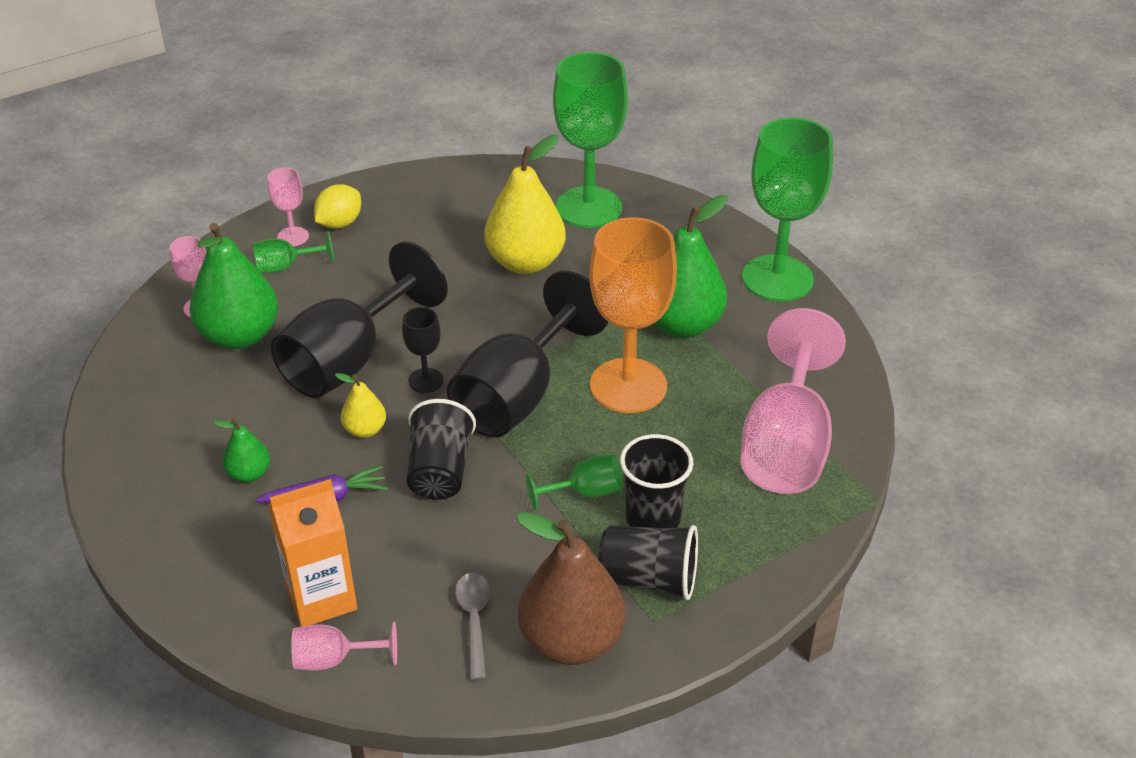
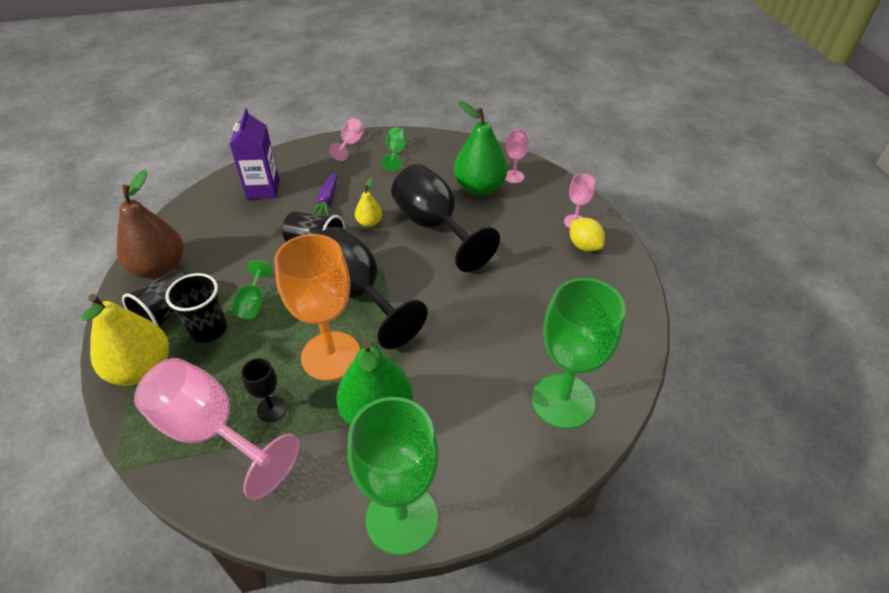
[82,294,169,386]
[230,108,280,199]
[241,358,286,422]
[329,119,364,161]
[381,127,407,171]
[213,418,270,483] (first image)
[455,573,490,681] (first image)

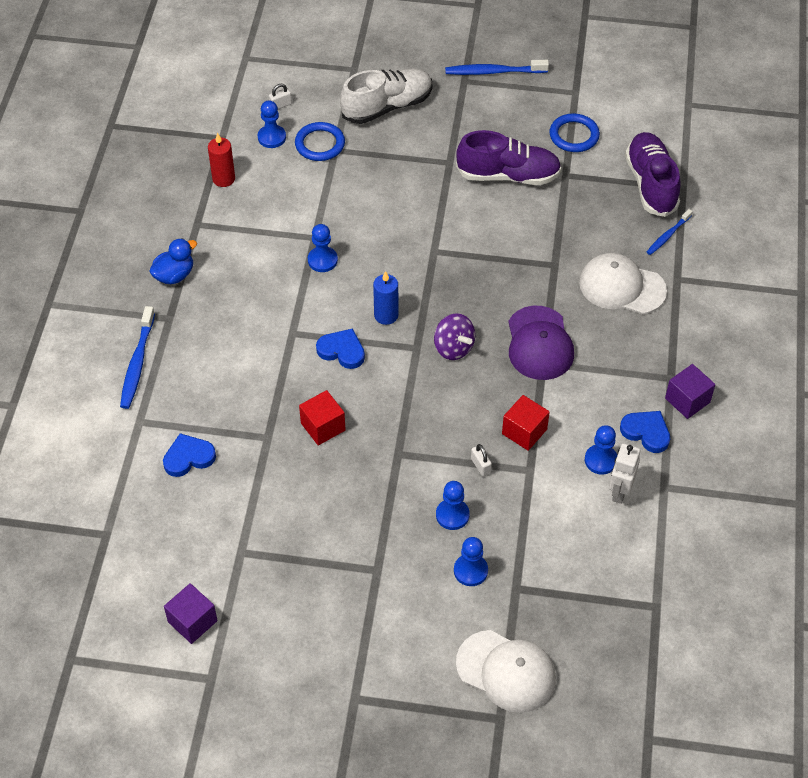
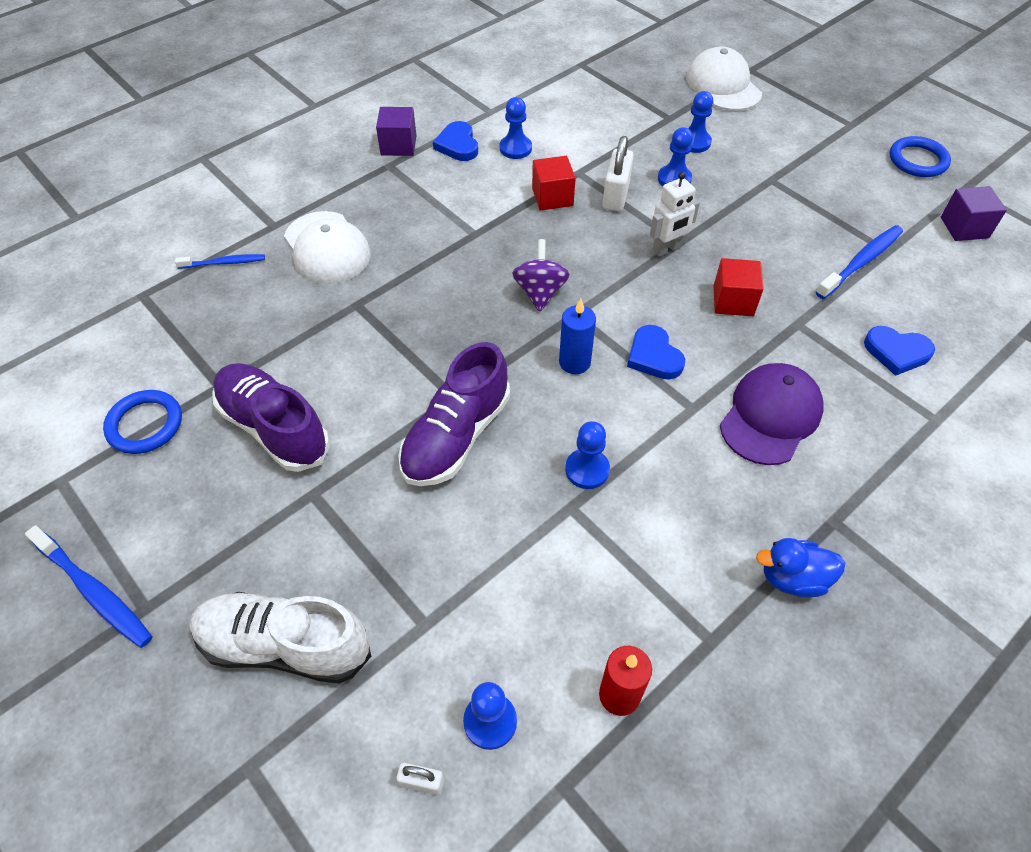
[398,342,510,486]
[603,136,634,211]
[650,172,700,257]
[720,363,824,465]
[816,225,903,299]
[890,136,951,177]

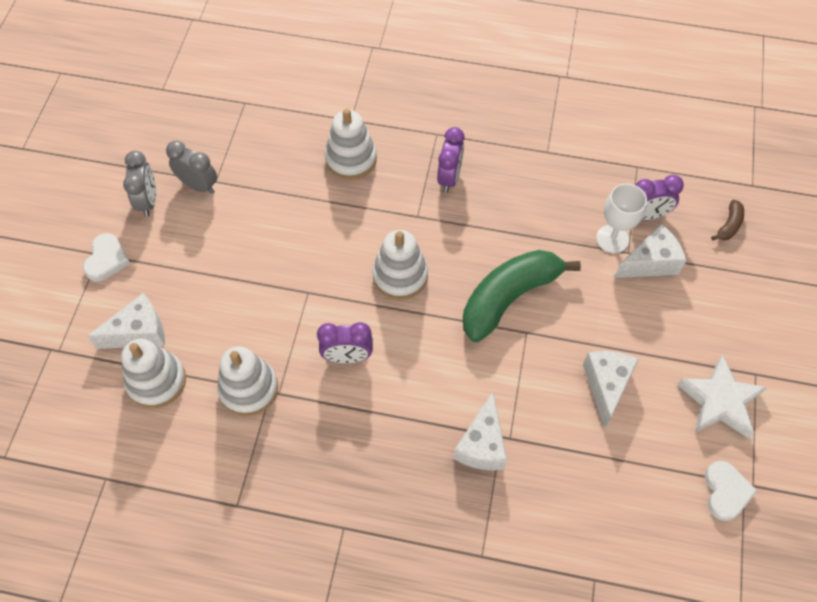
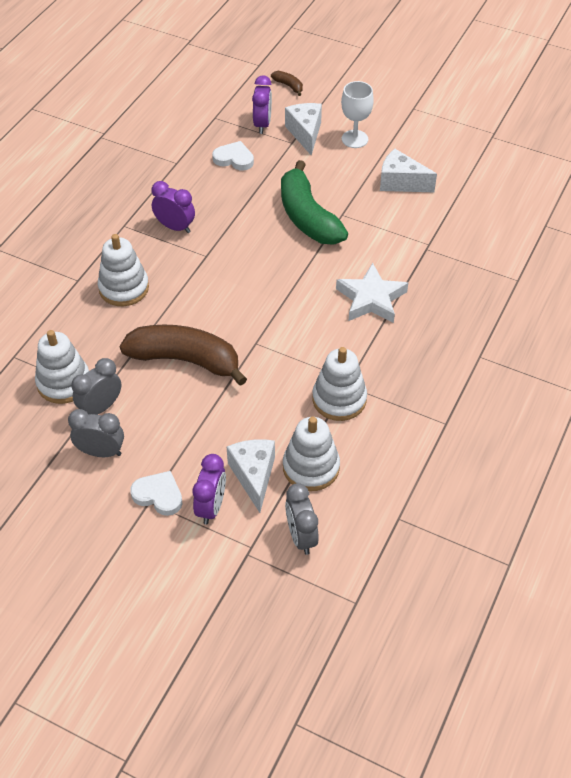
[35,330,89,404]
[120,325,247,386]
[193,454,226,525]
[212,141,254,171]
[285,483,319,555]
[336,263,408,323]
[341,81,374,148]
[453,392,507,470] (first image)

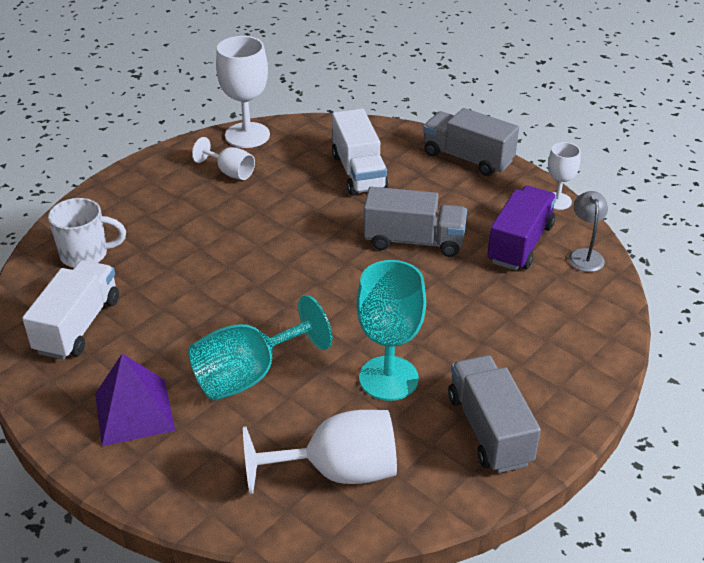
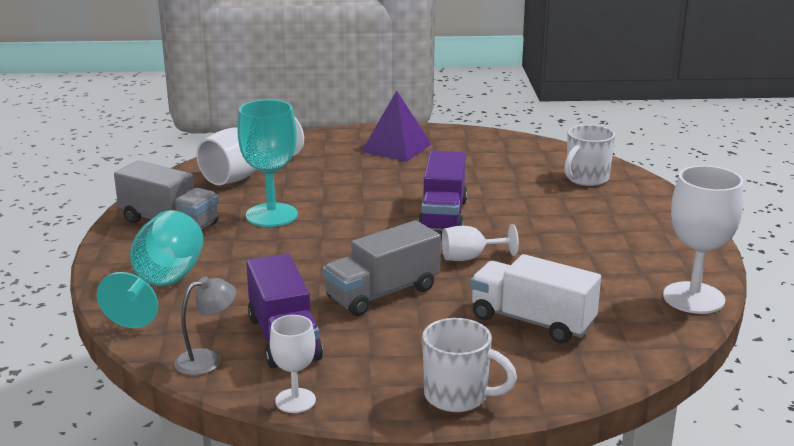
[96,210,204,328]
[174,276,236,375]
[418,150,467,231]
[422,318,517,412]
[442,224,519,261]
[22,260,119,360] (first image)

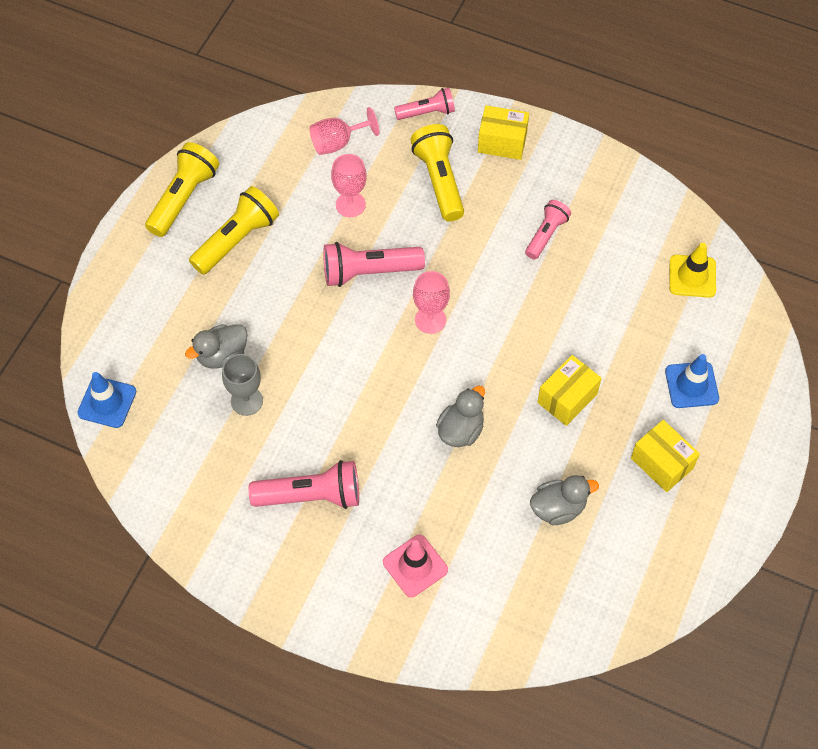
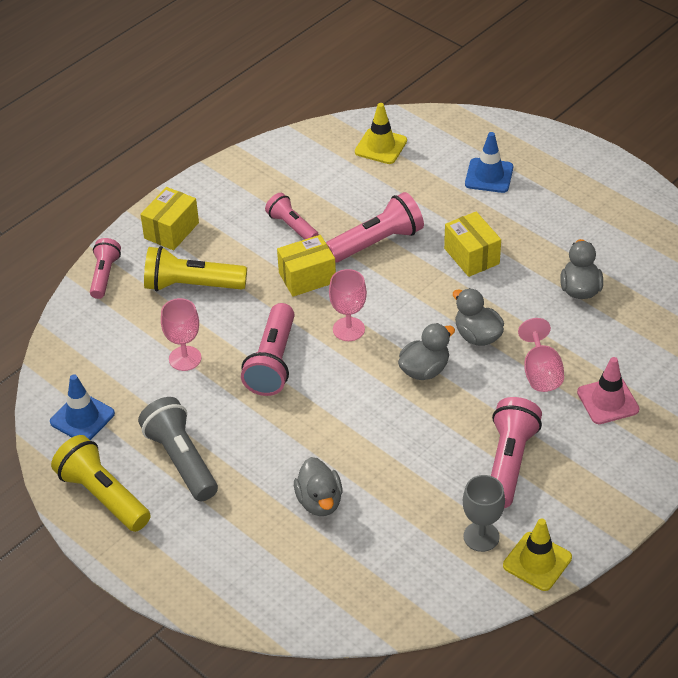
[50,374,115,440]
[138,397,218,501]
[277,235,336,297]
[326,192,424,263]
[398,323,455,380]
[463,475,505,552]
[503,518,572,591]
[518,318,564,392]

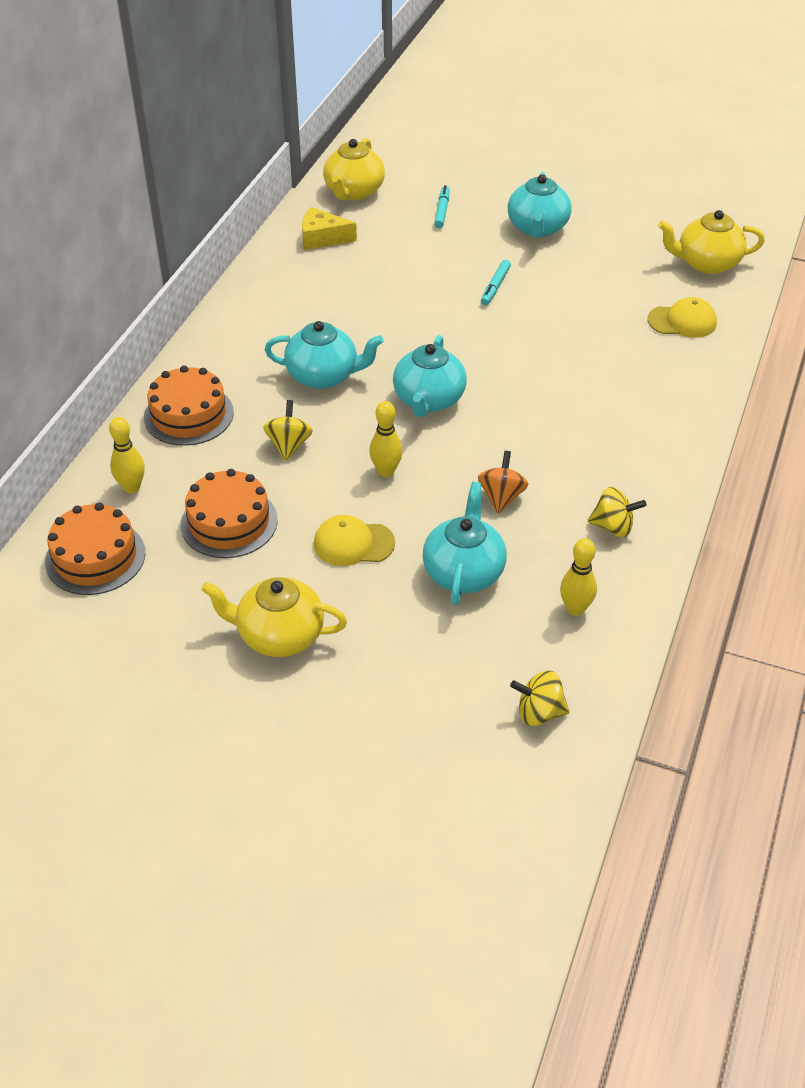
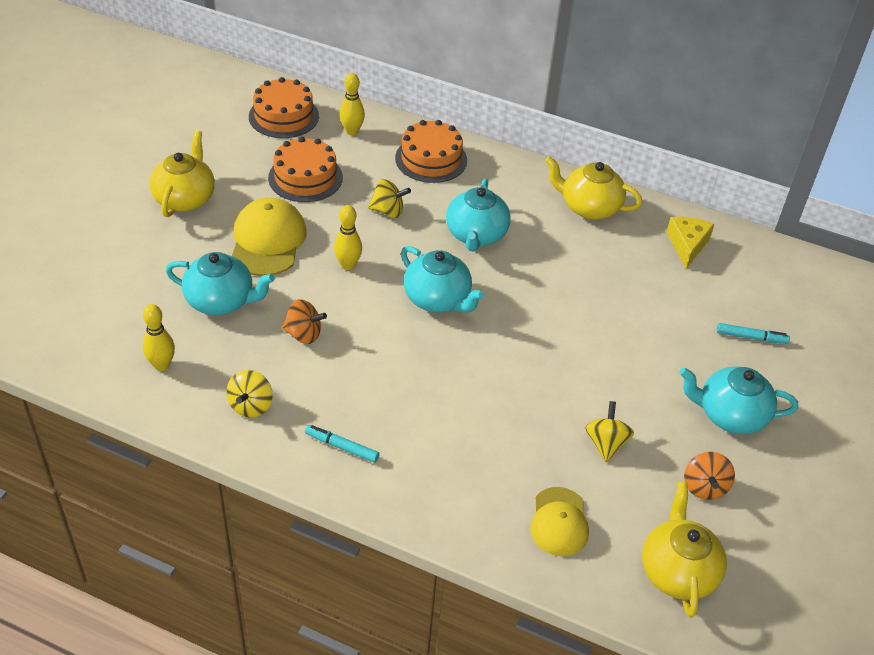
[232,197,307,276]
[305,425,379,463]
[401,246,485,313]
[545,156,642,220]
[585,401,634,462]
[684,452,735,500]

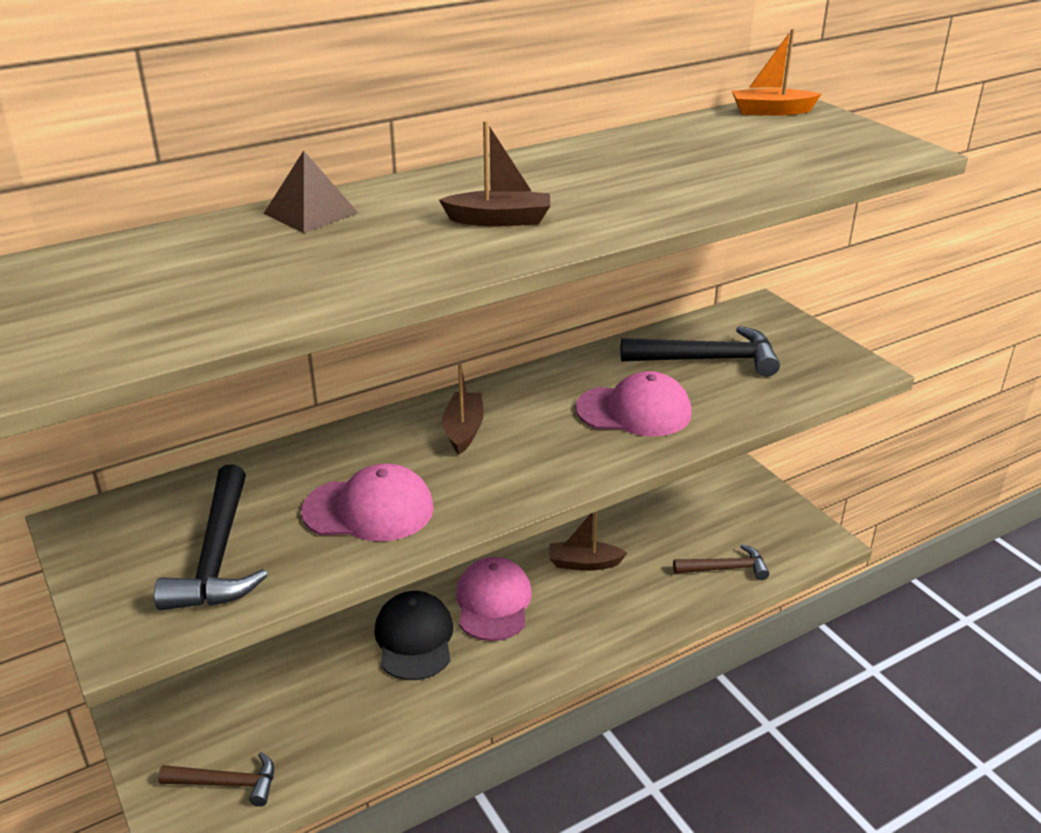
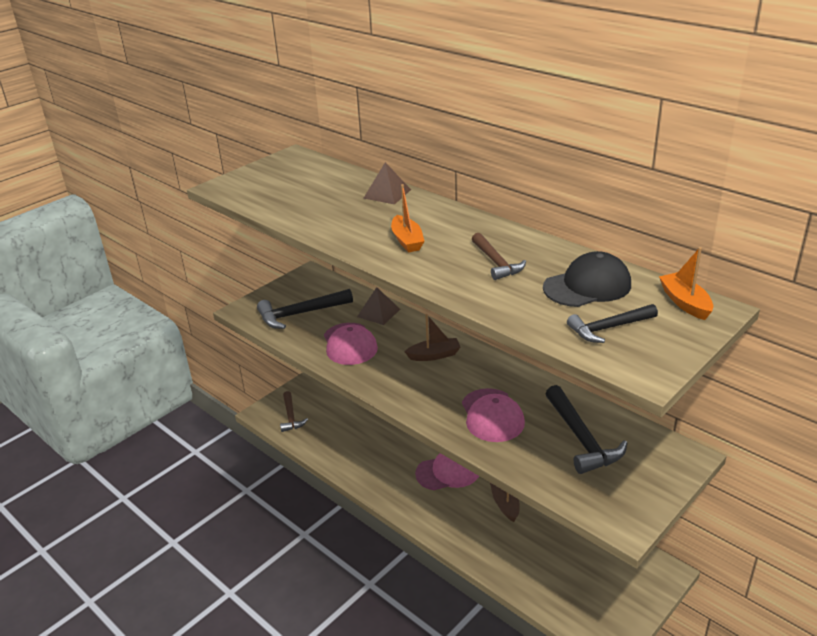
[357,287,400,325]
[391,184,424,252]
[472,233,526,280]
[543,251,631,307]
[567,304,658,343]

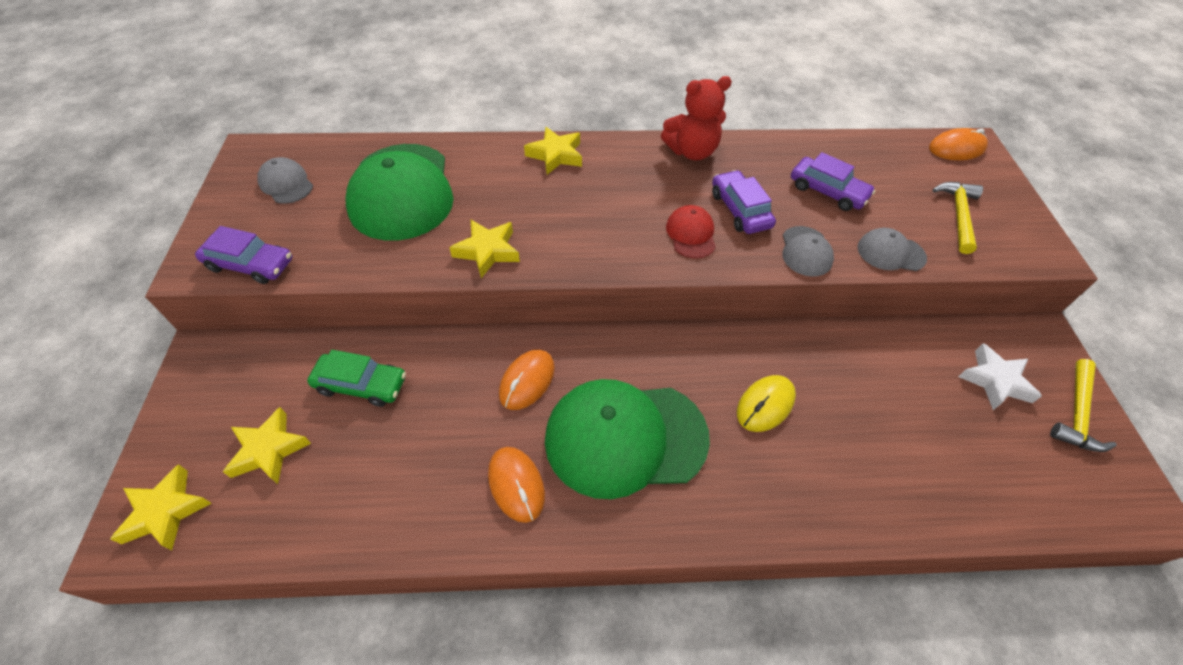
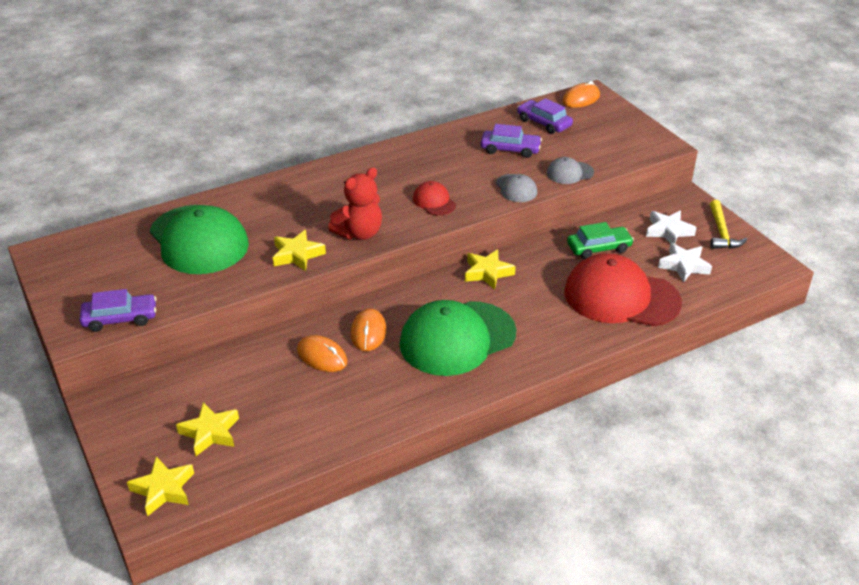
[297,335,347,372]
[328,167,382,240]
[465,249,516,290]
[517,98,573,134]
[564,253,682,327]
[567,222,634,259]
[658,243,712,283]
[257,157,313,204] (first image)
[737,375,796,432] (first image)
[933,182,983,254] (first image)

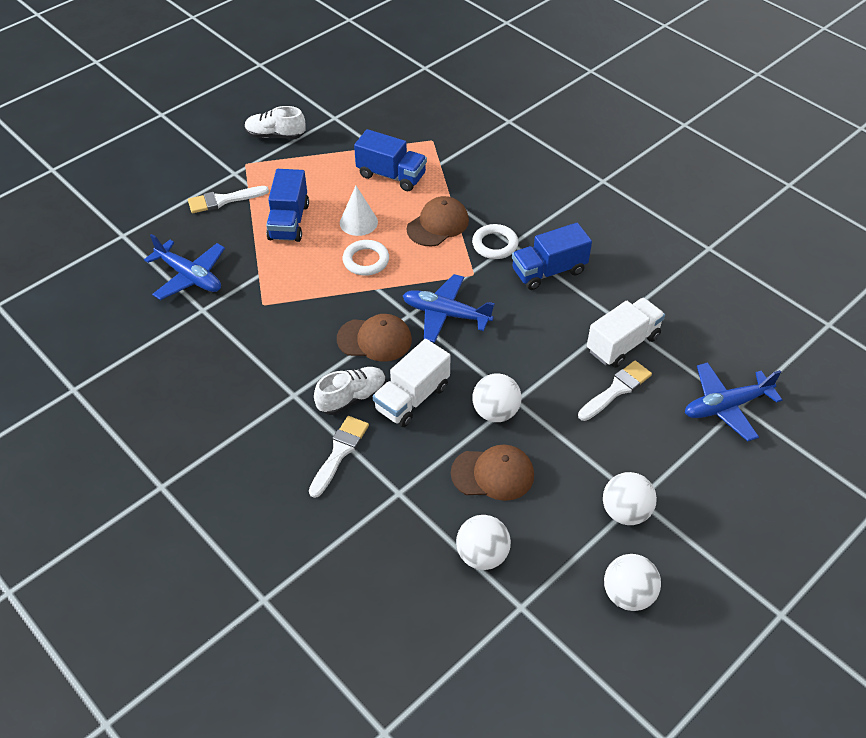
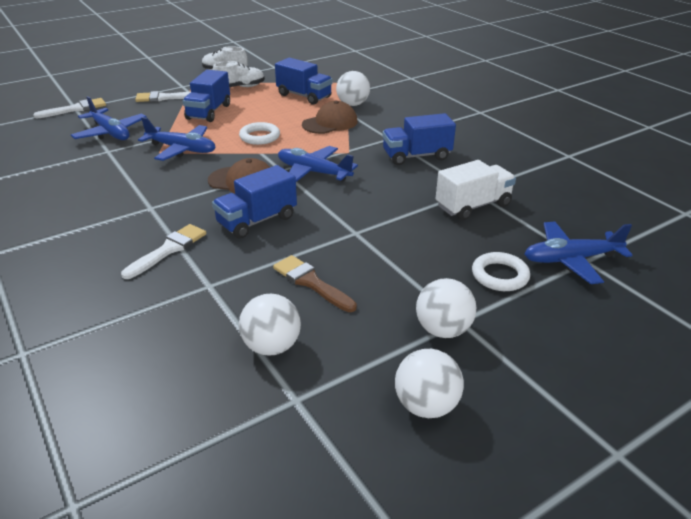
[33,98,106,118]
[138,117,216,161]
[212,61,265,87]
[212,165,297,239]
[273,255,357,312]
[336,71,370,106]
[472,252,530,291]
[340,186,378,236] (first image)

